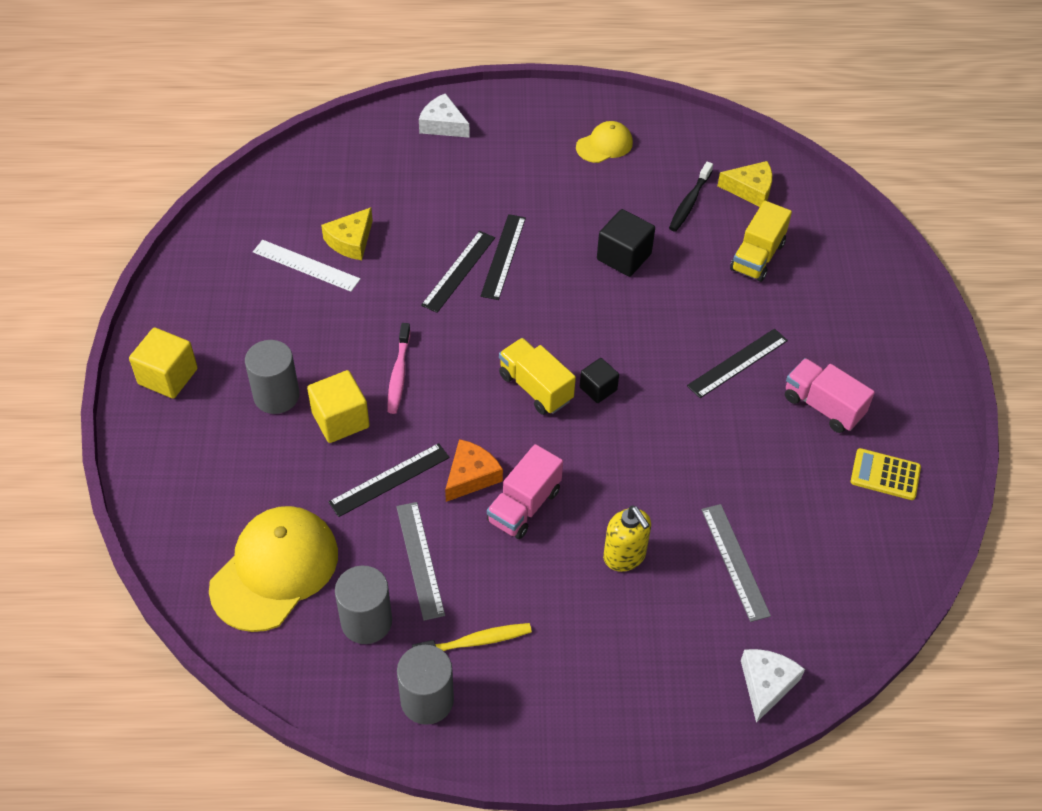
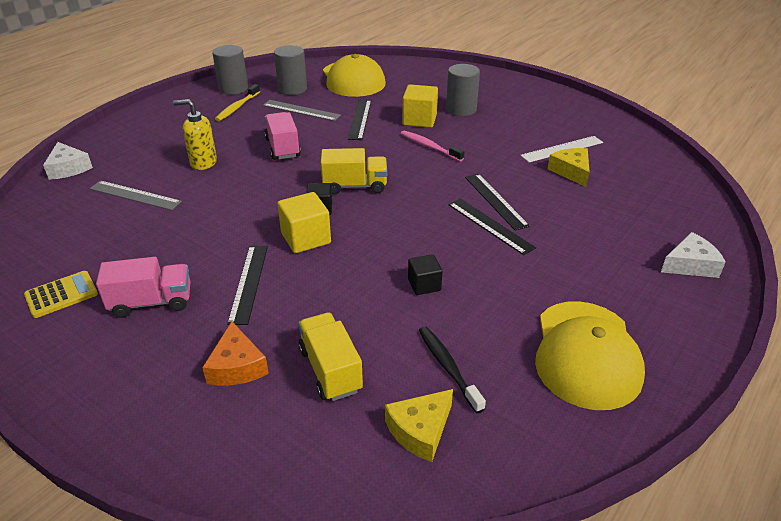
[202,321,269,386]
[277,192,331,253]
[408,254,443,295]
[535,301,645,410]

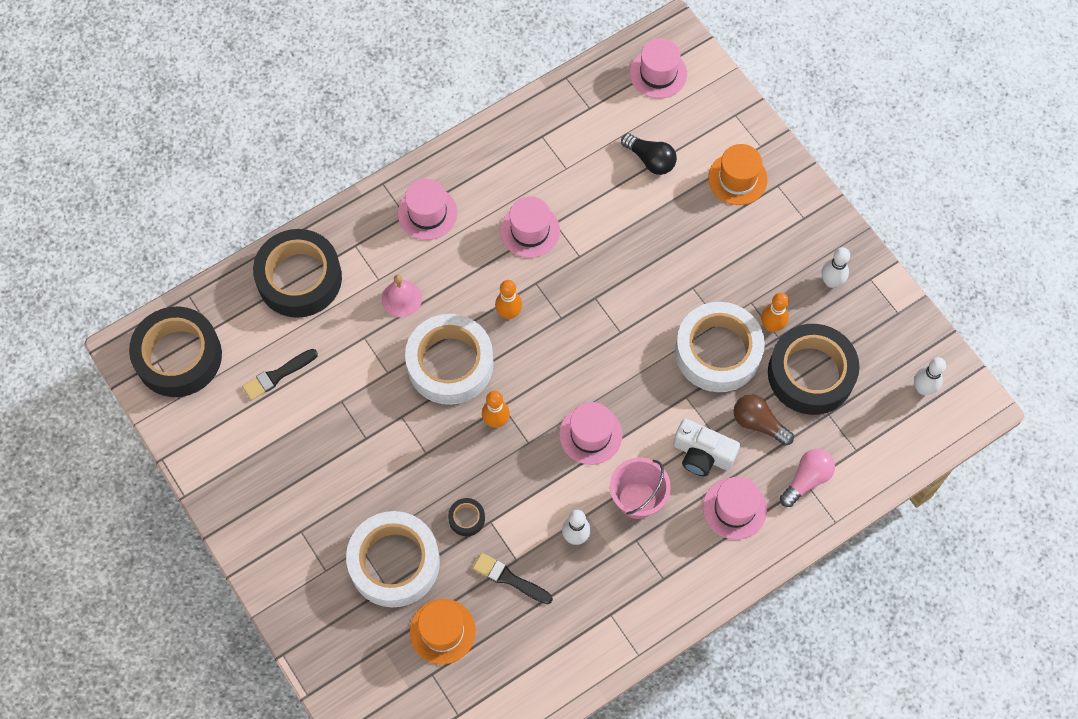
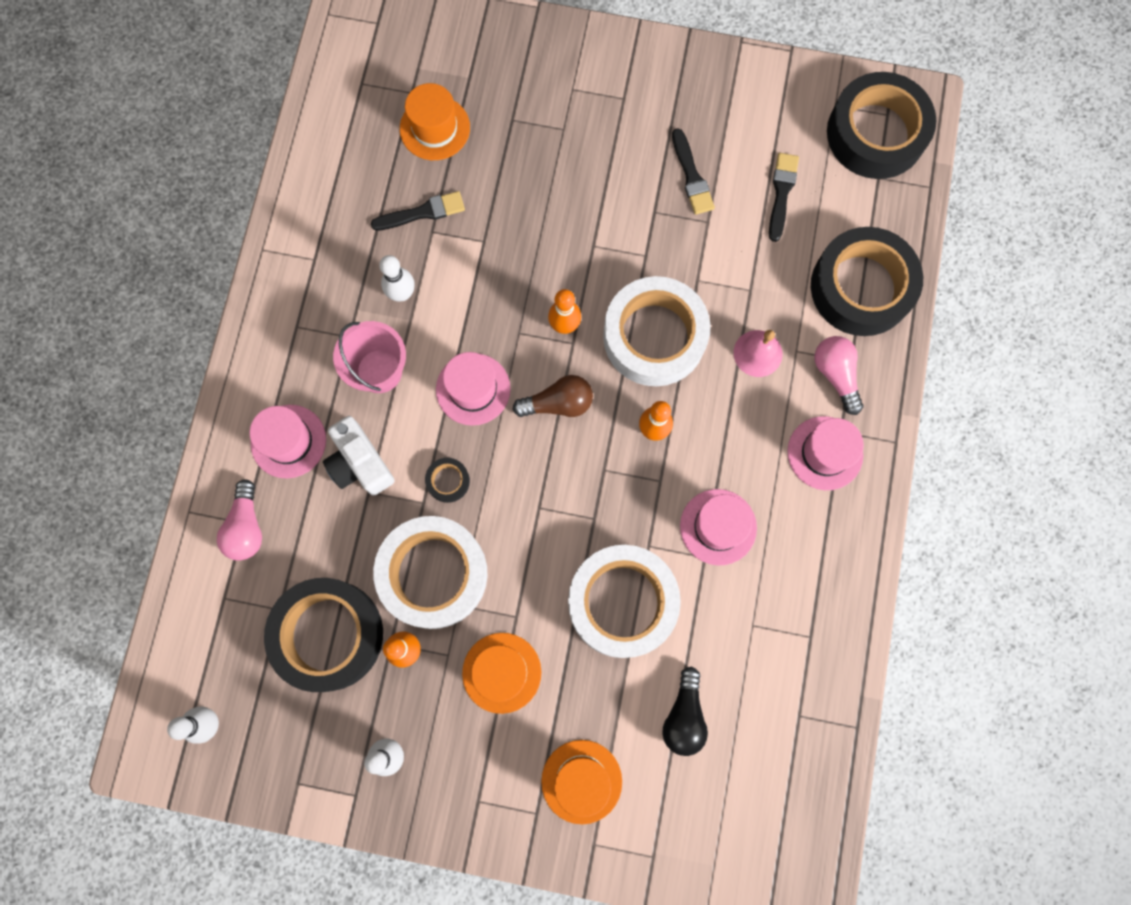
[323,416,395,496]
[425,458,470,503]
[462,633,541,714]
[513,375,593,417]
[568,545,681,658]
[662,667,708,756]
[672,128,715,215]
[815,336,863,415]
[630,38,687,99] (first image)

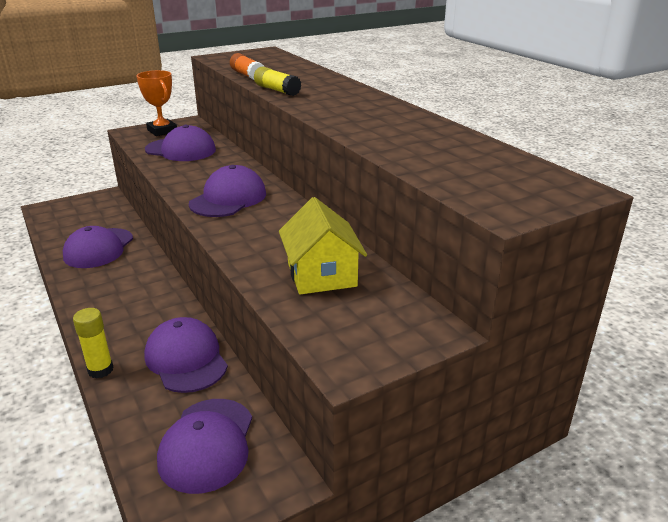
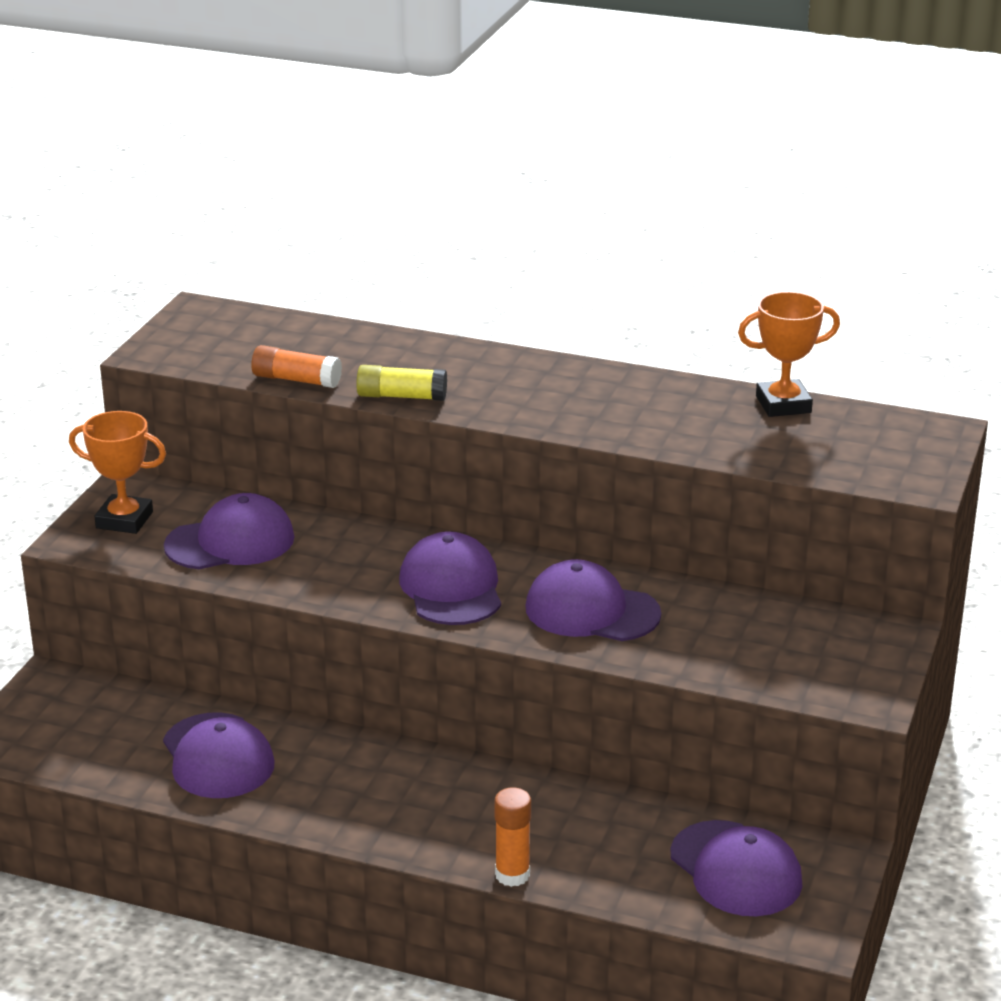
[494,787,531,887]
[525,559,661,641]
[738,292,840,417]
[279,197,367,294] (first image)

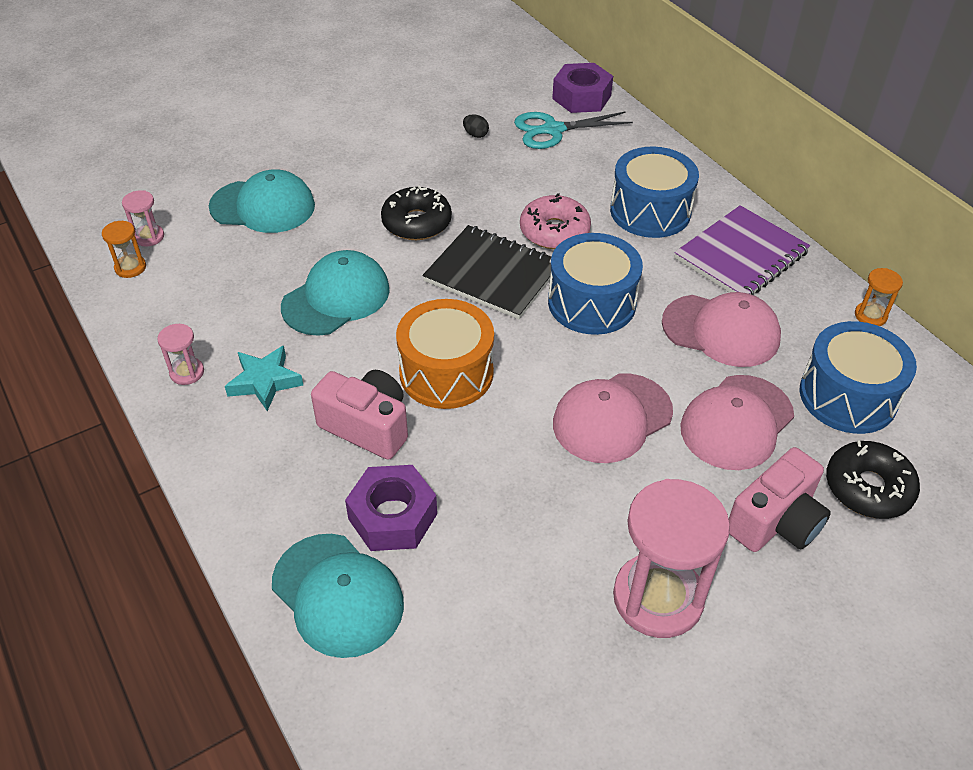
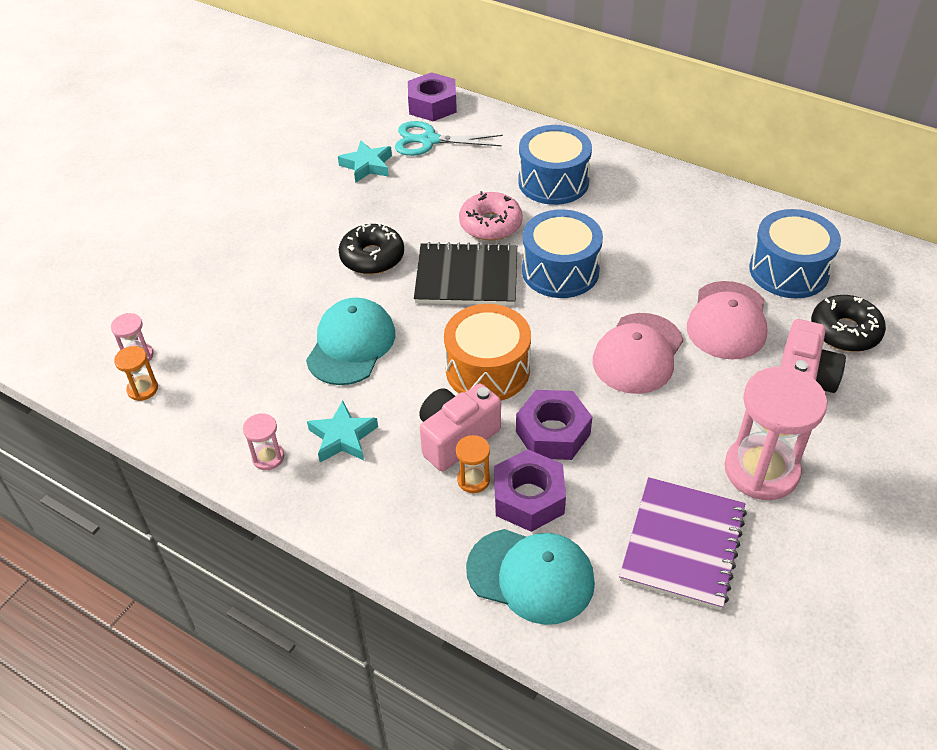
[338,140,392,183]
[395,121,503,156]
[419,384,501,471]
[456,435,490,493]
[516,390,592,460]
[619,477,747,610]
[209,170,315,233] (first image)
[662,292,781,367] (first image)

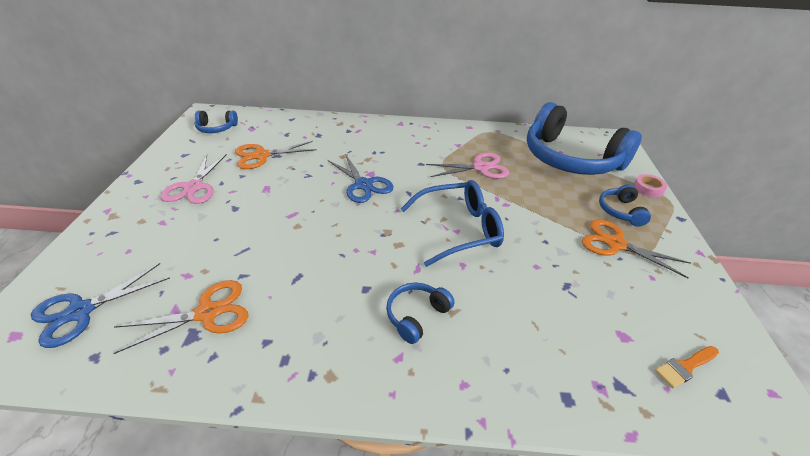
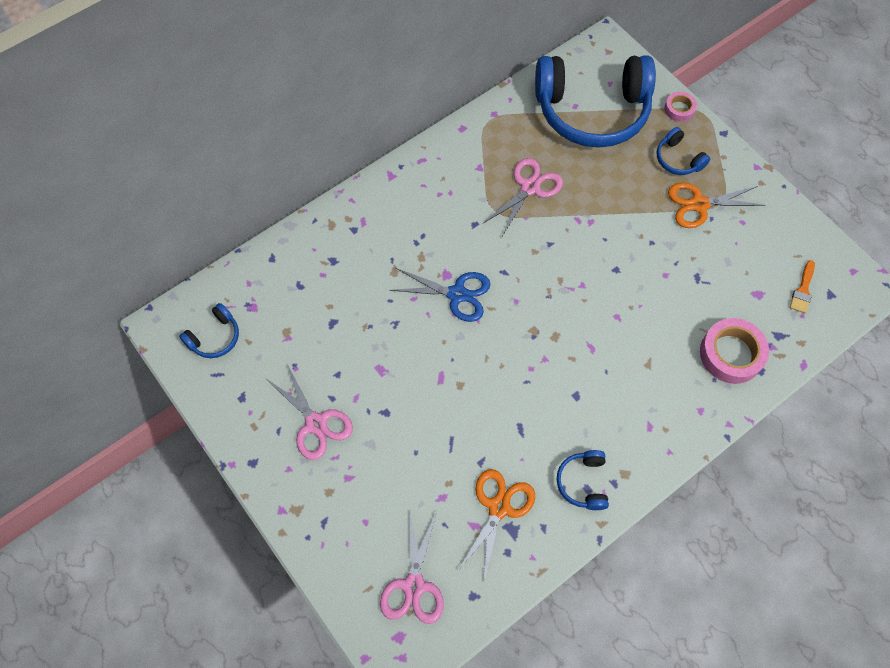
[380,512,444,624]
[557,450,609,510]
[700,318,769,384]
[235,141,317,169] (first image)
[401,180,504,267] (first image)

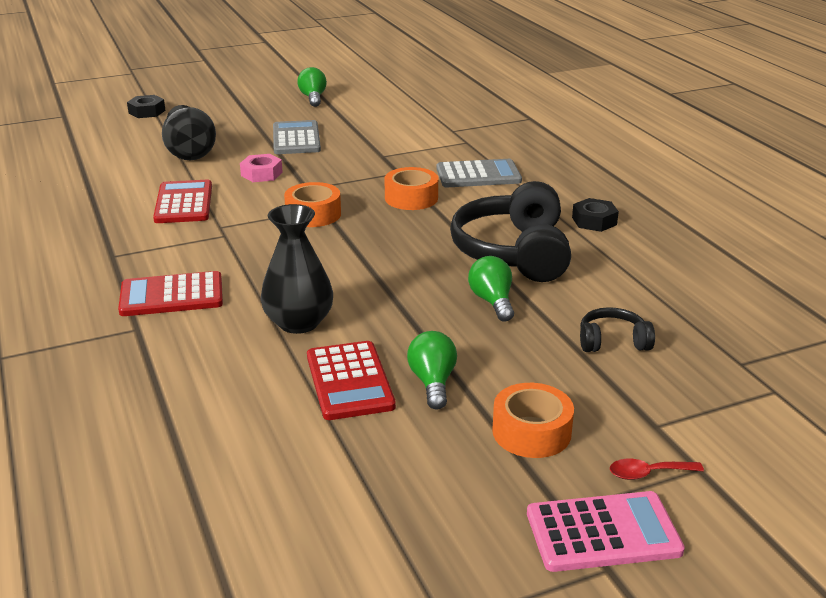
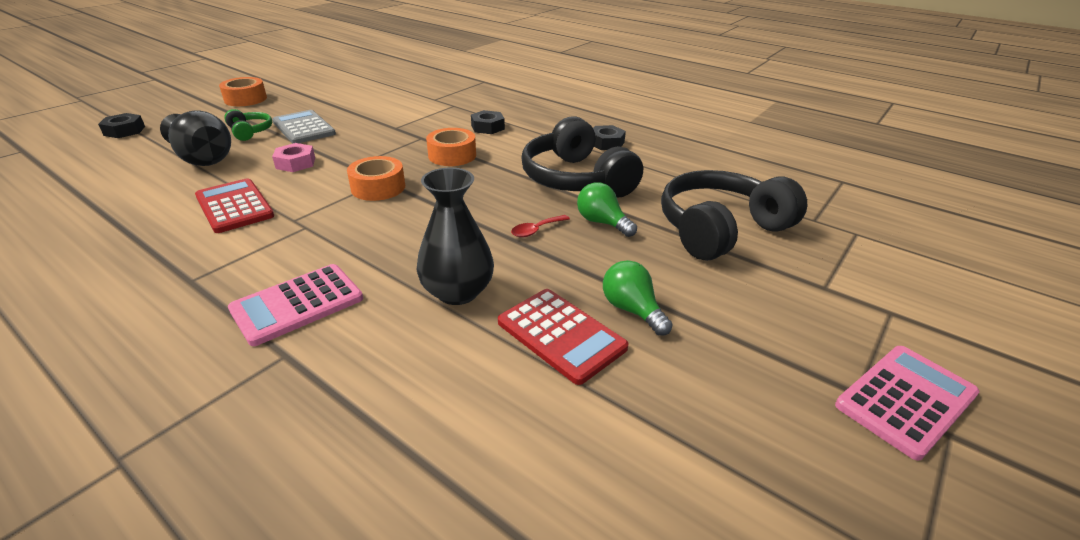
[219,77,267,106]
[224,109,272,141]
[228,264,363,346]
[471,110,505,134]
[511,215,570,237]
[661,170,807,261]
[297,67,327,107] (first image)

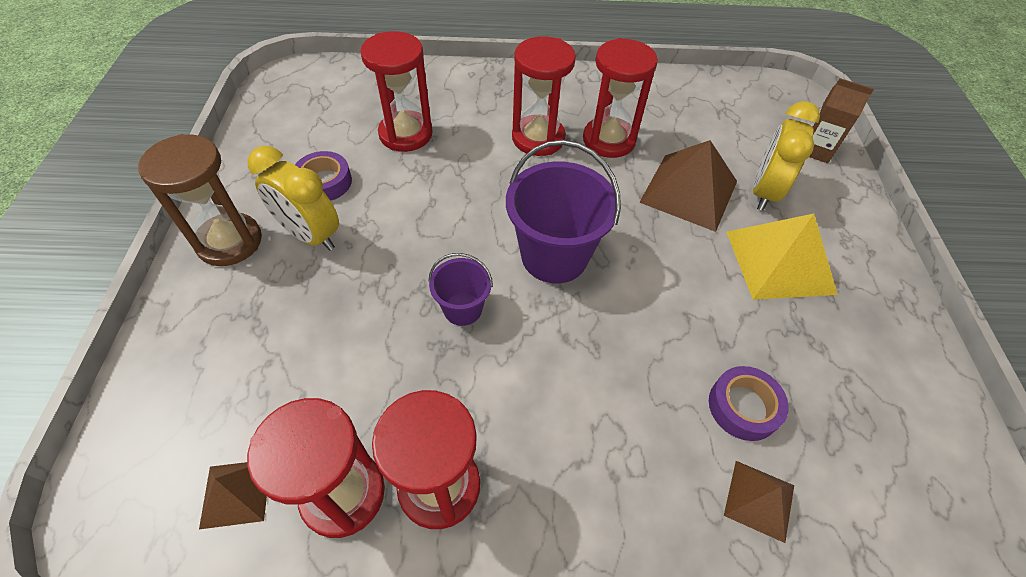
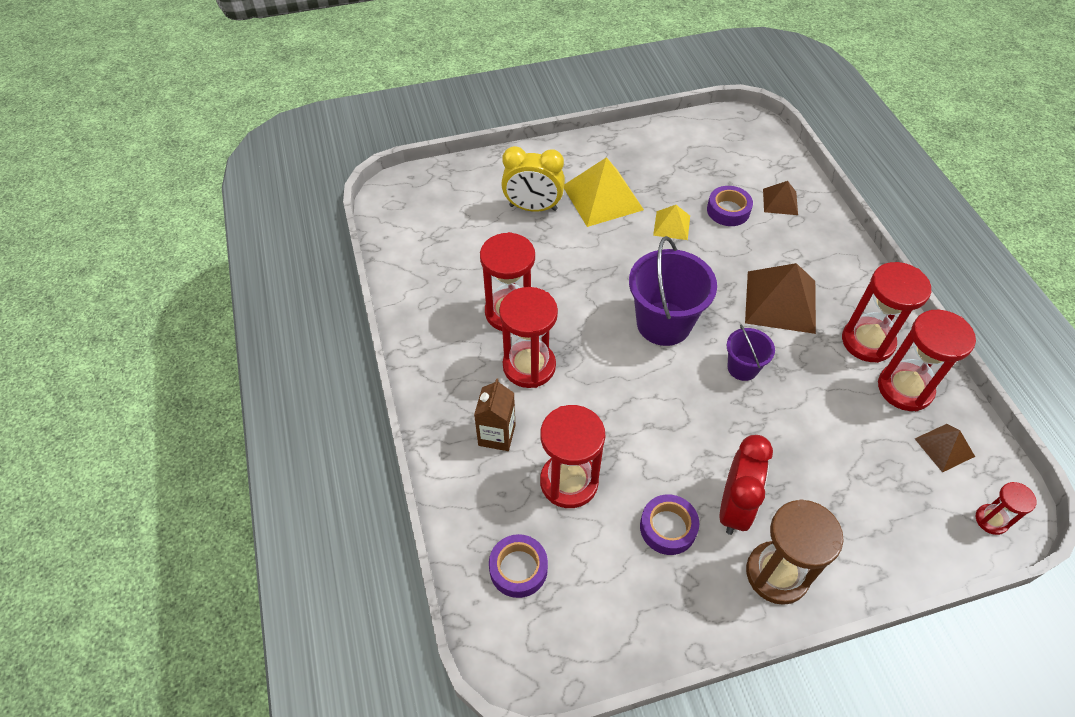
[474,378,516,451]
[489,534,548,598]
[653,205,690,240]
[719,435,773,535]
[745,263,816,334]
[976,482,1036,535]

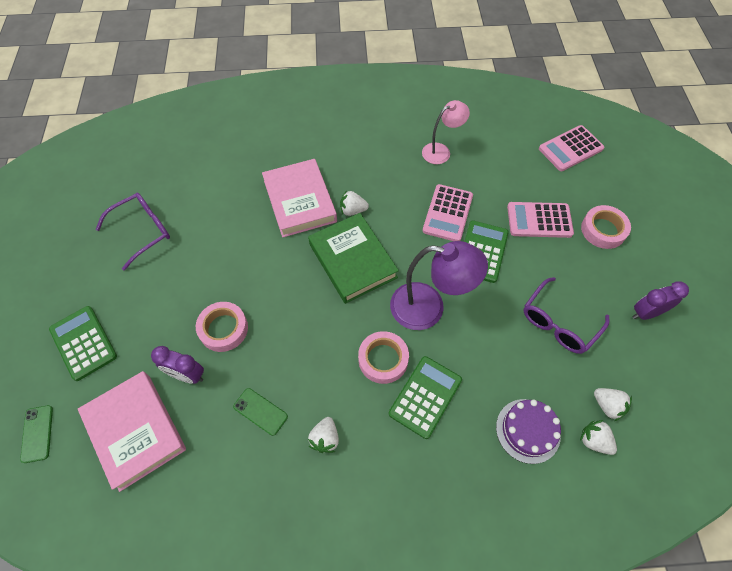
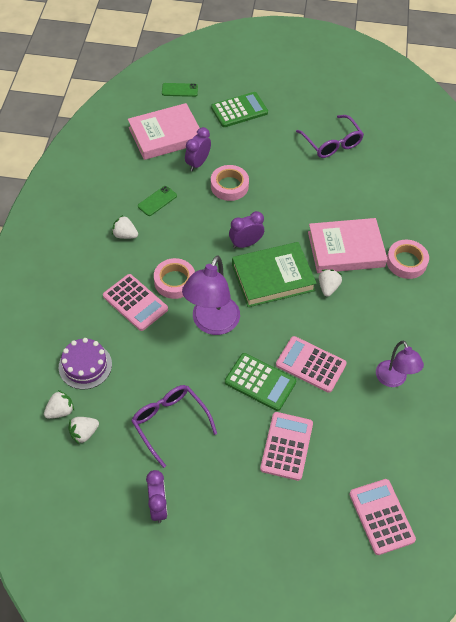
[103,274,168,331]
[229,211,264,249]
[376,341,424,387]
[387,240,429,279]

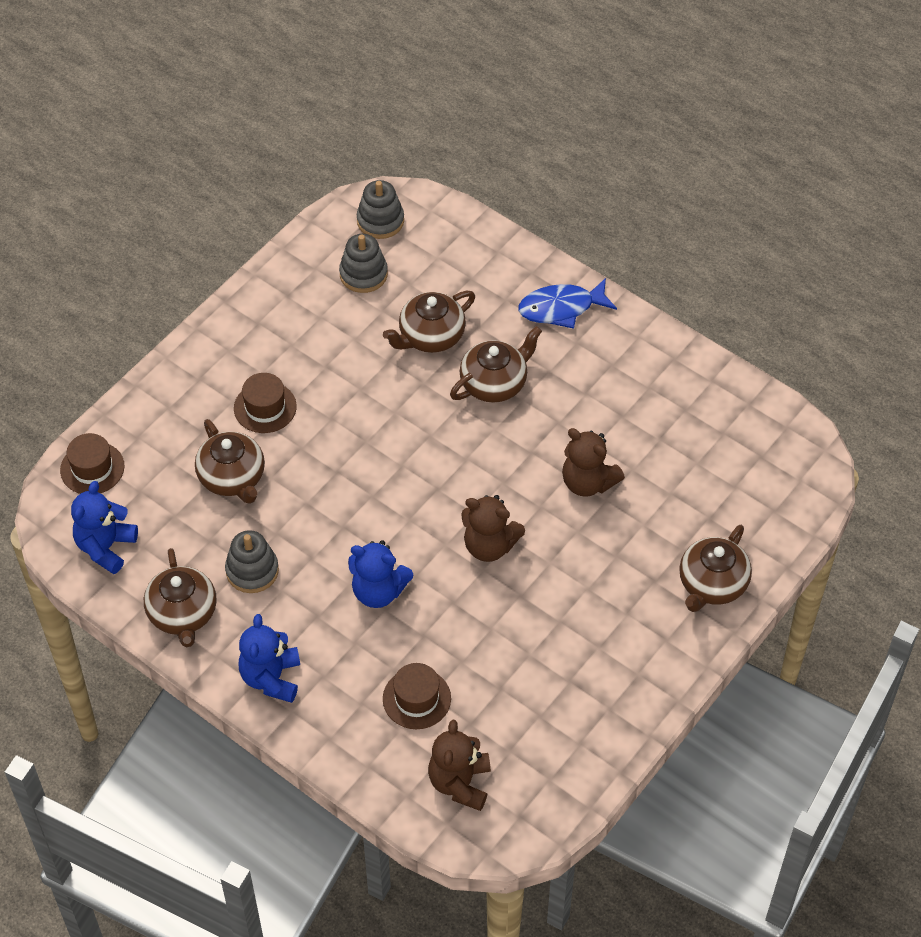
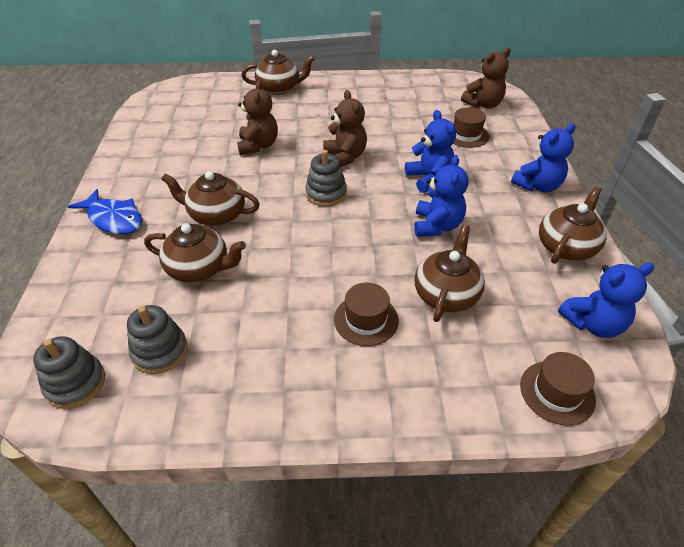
[305,150,347,207]
[414,155,468,237]

